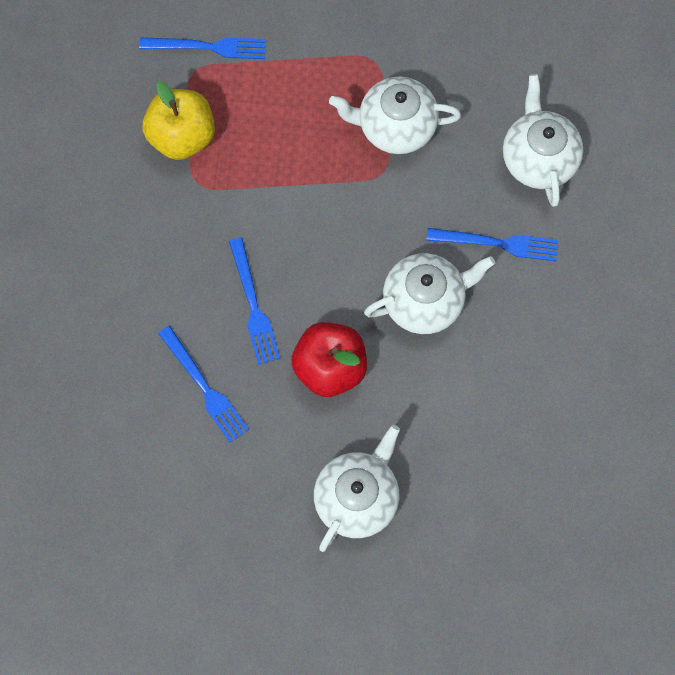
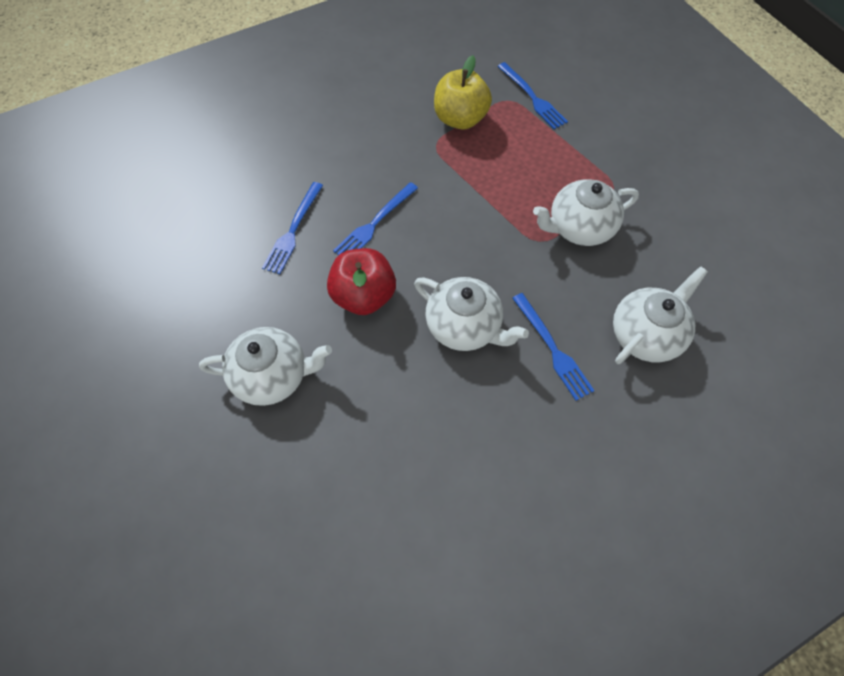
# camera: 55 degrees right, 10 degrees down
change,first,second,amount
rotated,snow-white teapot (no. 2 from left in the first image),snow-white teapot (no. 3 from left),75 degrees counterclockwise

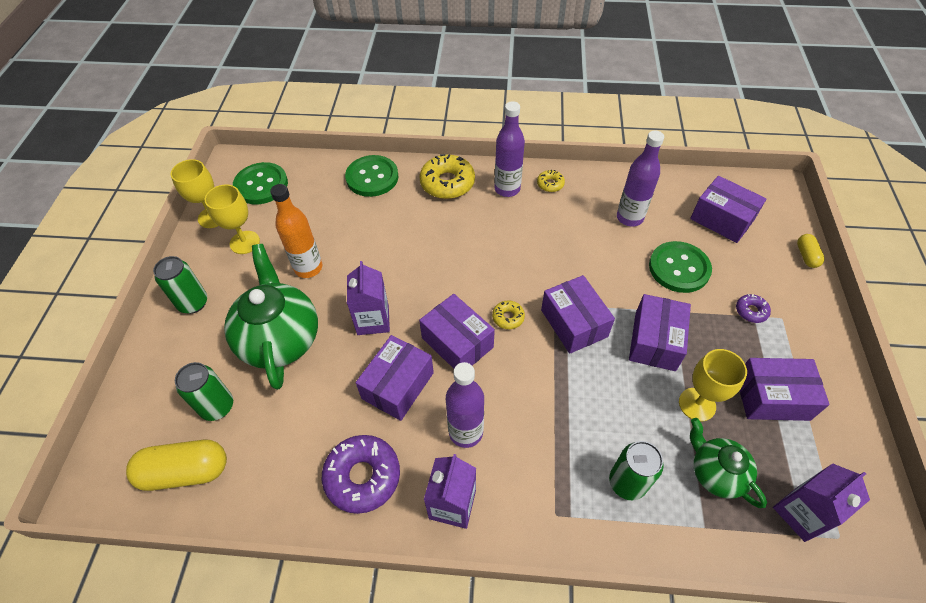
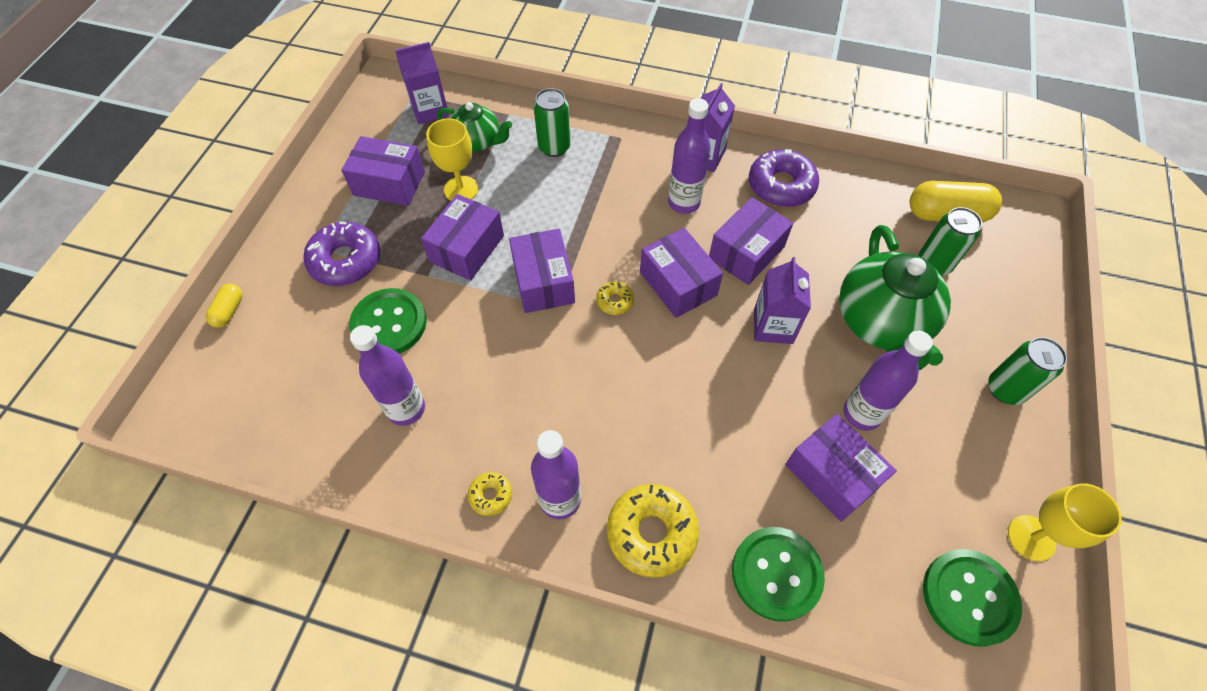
# camera: 170 degrees left, 5 degrees up
change,first,second,amount
gone,golden wine glass (no. 2 from left),,
shifted,purple package (no. 5 from left in the first image),purple package (no. 6 from left),
repainted,orange drink bottle,purple drink bottle (no. 4 from left),
rotated,emerald teapot (no. 2 from left in the first image),emerald teapot (no. 1 from left),45 degrees counterclockwise
scaled,purple glazed donut (no. 2 from left in the first image),purple glazed donut (no. 1 from left),x2.01

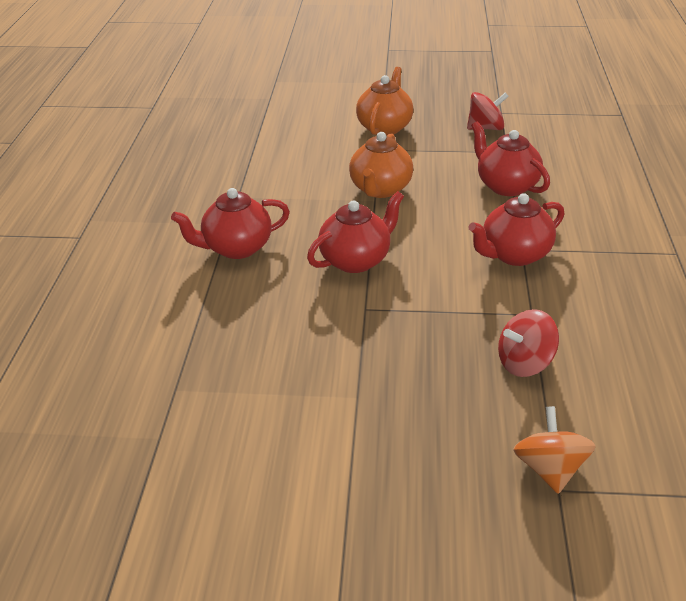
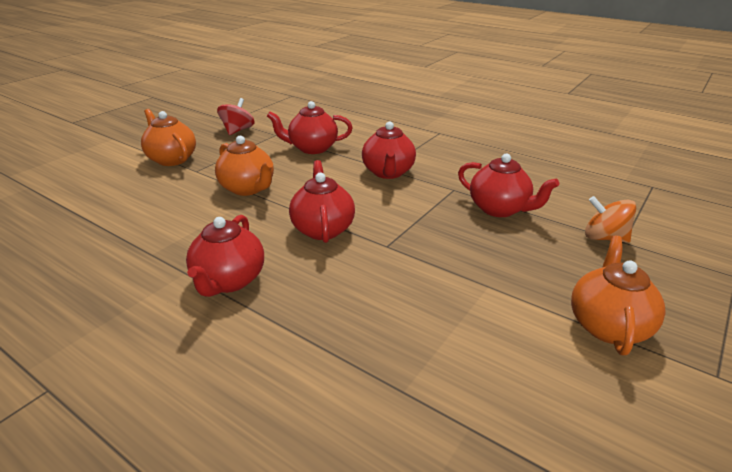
# camera: 60 degrees left, 5 degrees down
change,first,second,amount
new,,orange teapot (no. 3 from left),
swapped,crimson toy top (no. 2 from left),crimson teapot (no. 5 from left),

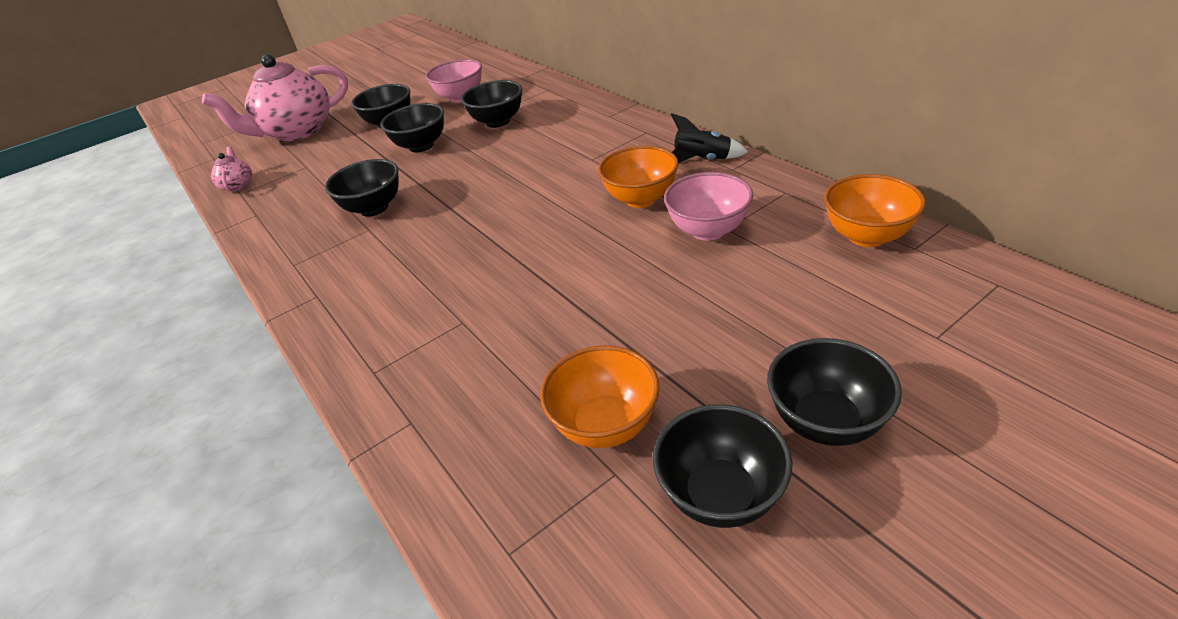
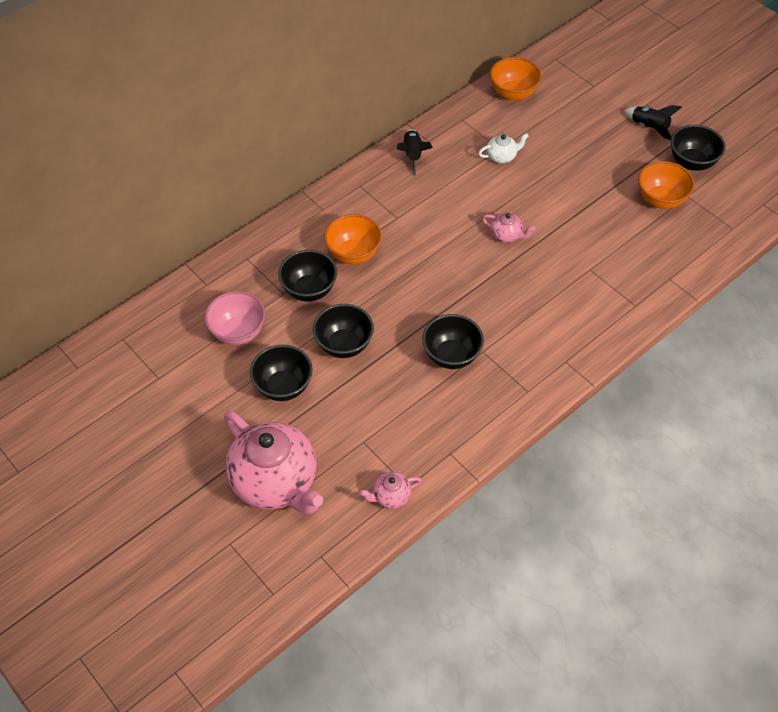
# camera: 100 degrees left, 15 degrees up
change,first,second,amount
new,,rose-pink teapot (no. 3 from left),
shifted,orange deep dish (no. 2 from left in the first image),orange deep dish (no. 1 from left),
swapped,rose-pink deep dish (no. 2 from left),snow-white teapot,
swapped,black deep dish (no. 6 from left),black spaceship (no. 2 from left),

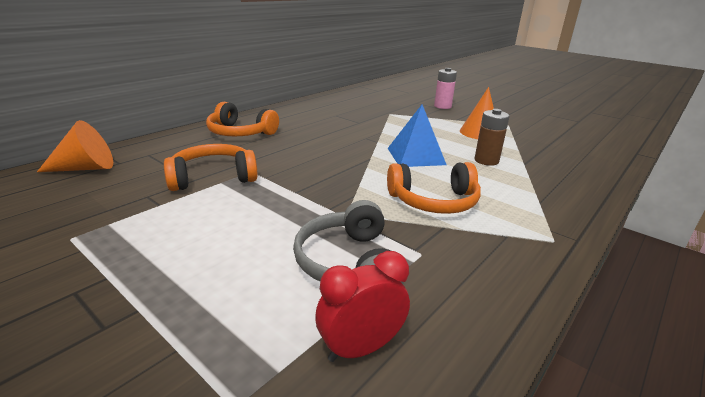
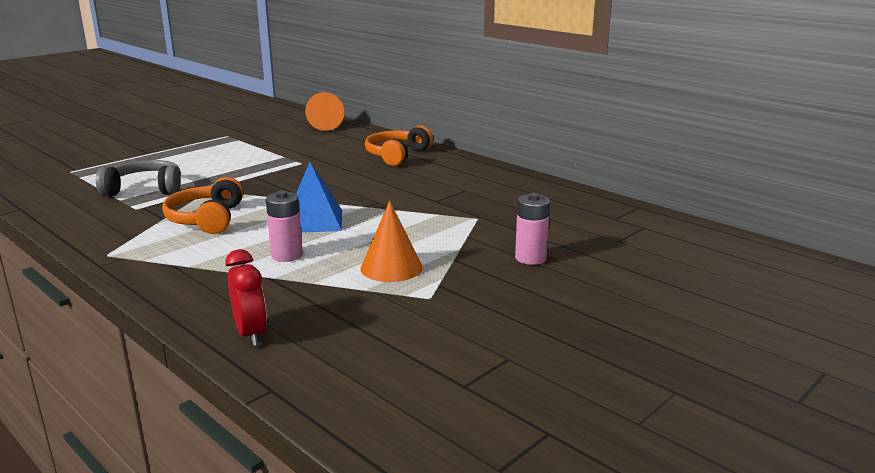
# camera: 95 degrees right, 5 degrees down
change,first,second,amount
gone,orange headset (no. 1 from left),,
shifted,crimson alarm clock,,
repainted,dark brown AA battery,rose-pink AA battery (no. 1 from left),

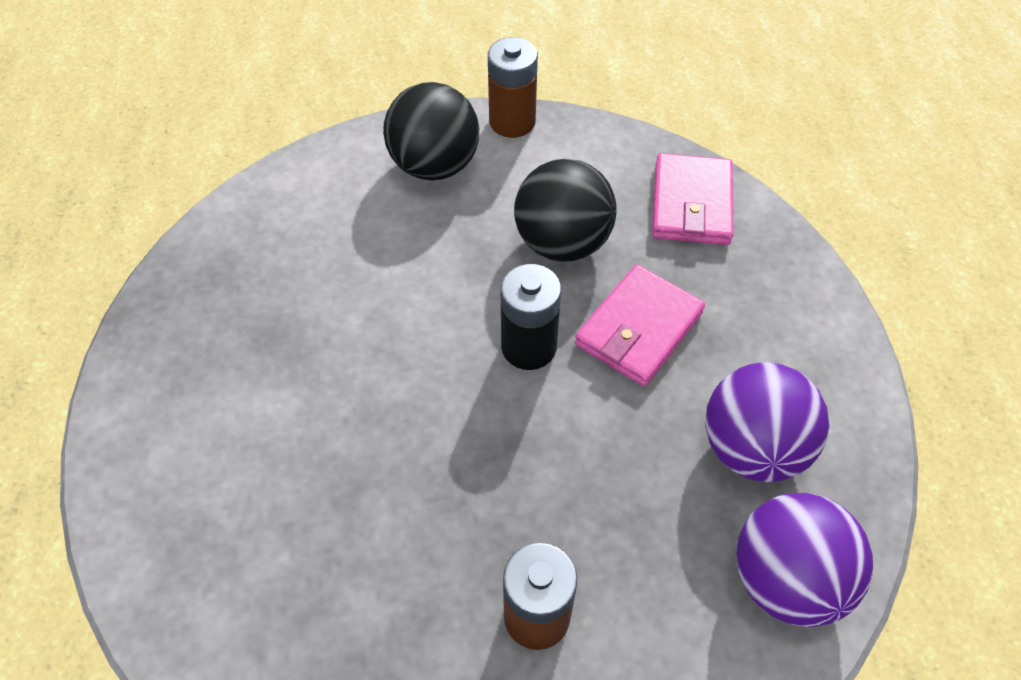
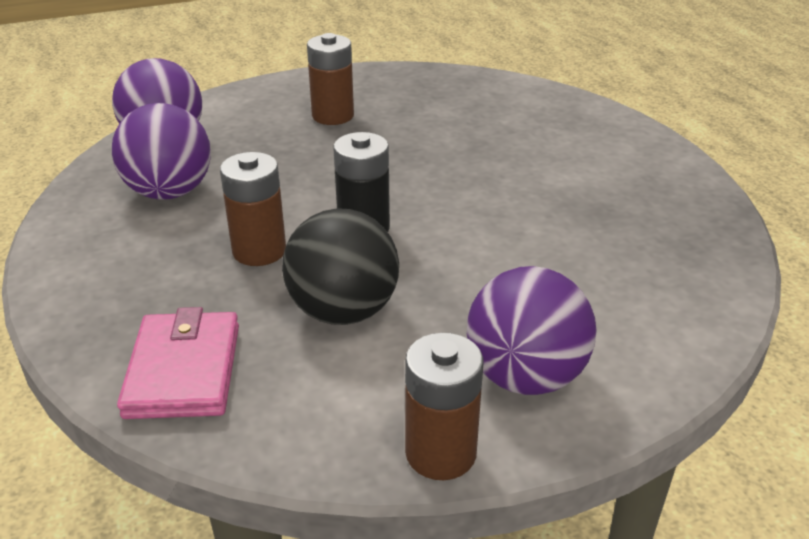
# camera: 170 degrees right, 20 degrees down
change,first,second,amount
swapped,rose-pink billfold (no. 1 from left),dark brown AA battery (no. 1 from left),
repainted,black sphere (no. 1 from left),purple sphere (no. 3 from left),

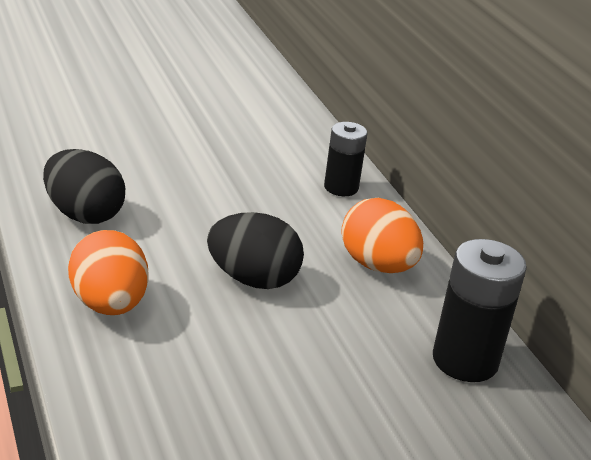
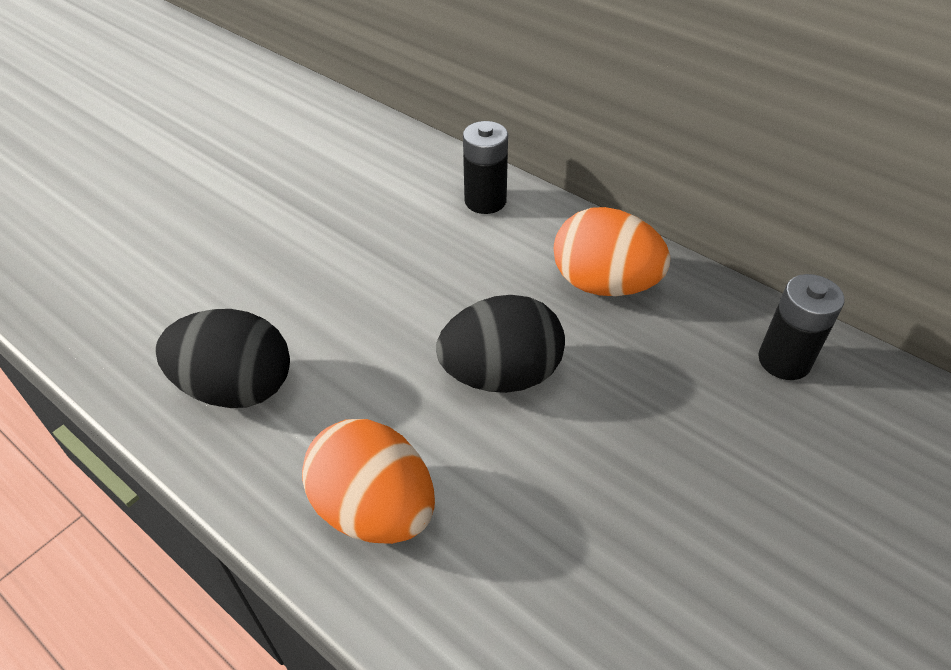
# camera: 25 degrees left, 15 degrees up
change,first,second,amount
scaled,black AA battery (no. 2 from left),,x0.65

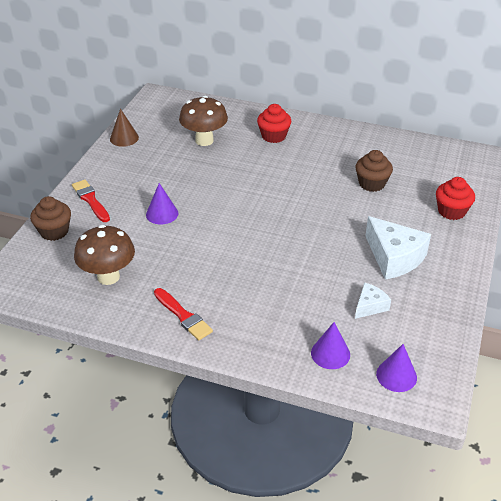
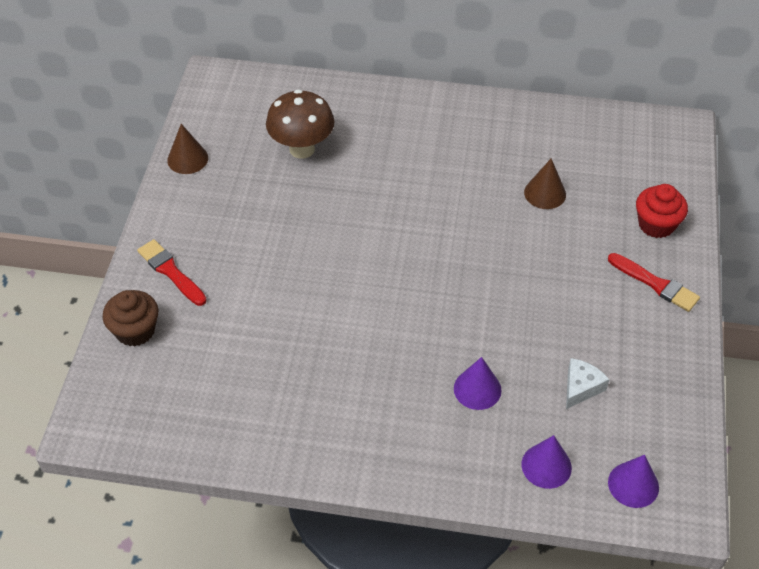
# camera: 10 degrees left, 10 degrees up
change,first,second,amount
gone,dark brown toadstool (no. 1 from left),,
gone,crimson muffin (no. 1 from left),,
gone,snow-white piece of cheese (no. 2 from left),,
shifted,purple solid cone (no. 1 from left),,
shifted,crimson paint brush (no. 2 from left),,
swapped,dark brown muffin (no. 2 from left),dark brown solid cone (no. 2 from left),

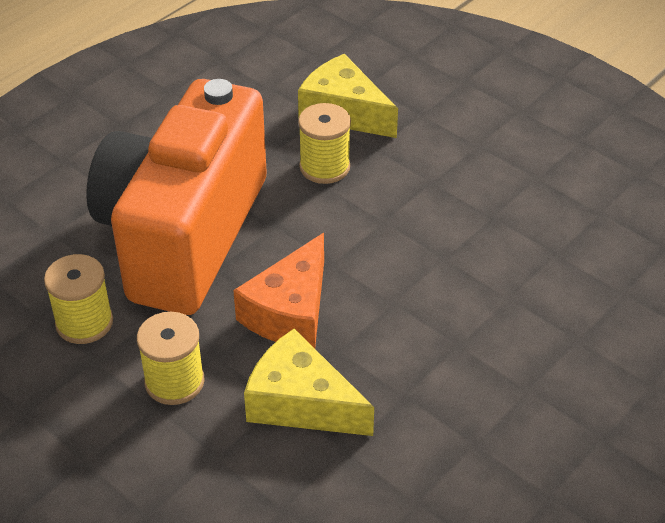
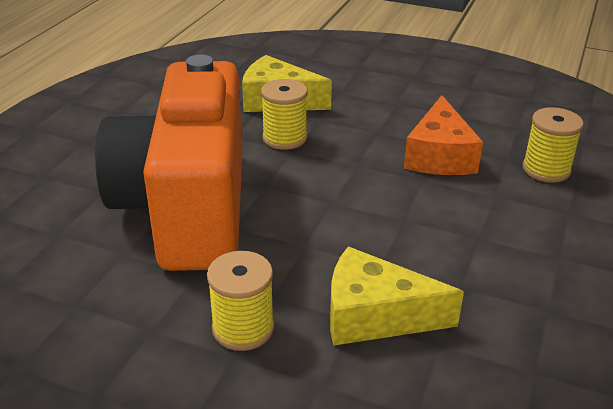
# camera: 20 degrees left, 10 degrees down
change,first,second,amount
shifted,golden bobbin (no. 1 from left in the first image),golden bobbin (no. 3 from left),
shifted,orange piece of cheese,,

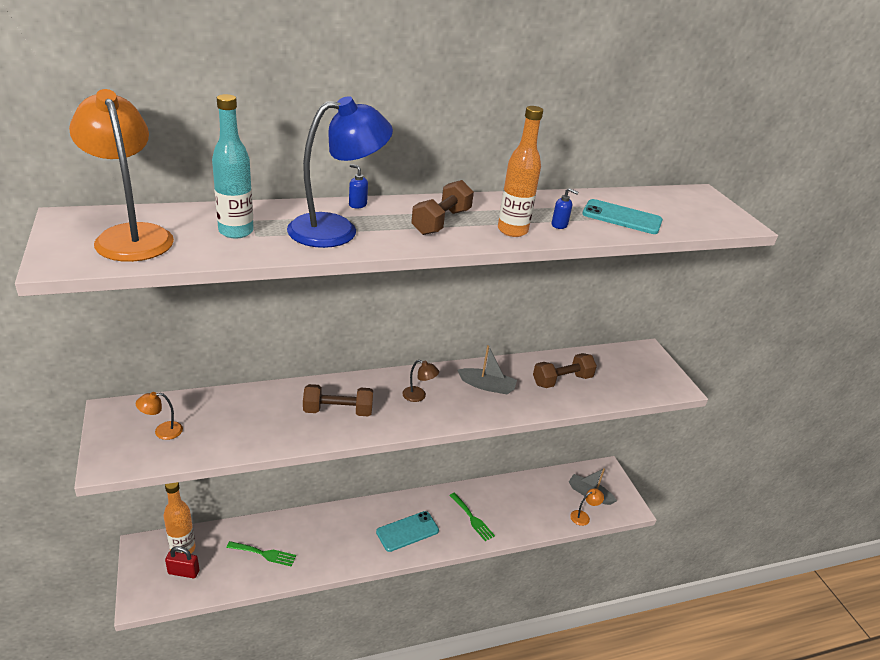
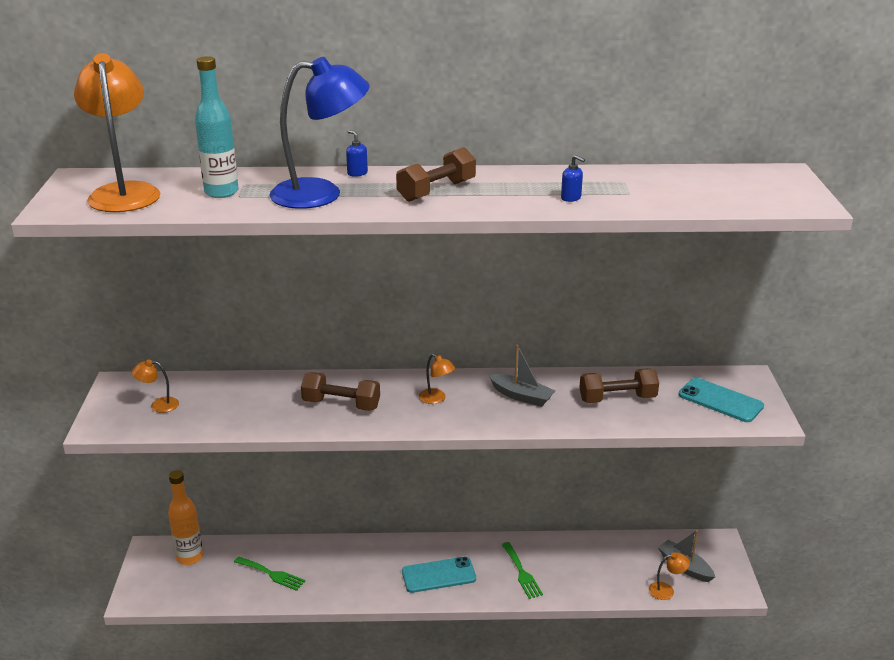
# camera: 20 degrees right, 5 degrees down
change,first,second,amount
gone,crimson small lock,,
gone,orange drink bottle (no. 2 from left),,
shifted,teal phone (no. 2 from left),,
repainted,dark brown lamp,orange lamp (no. 3 from left),

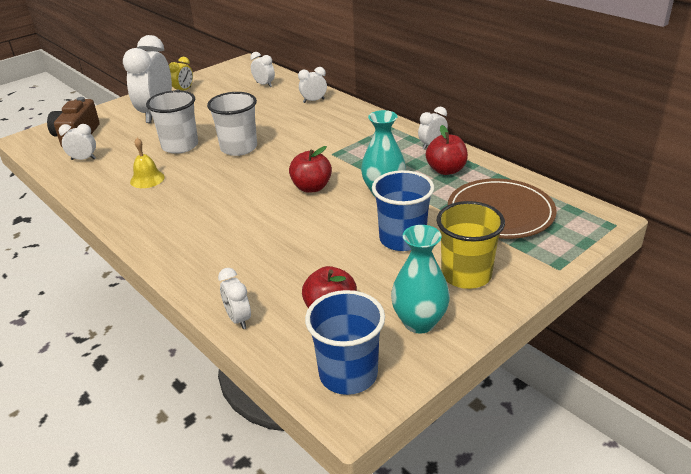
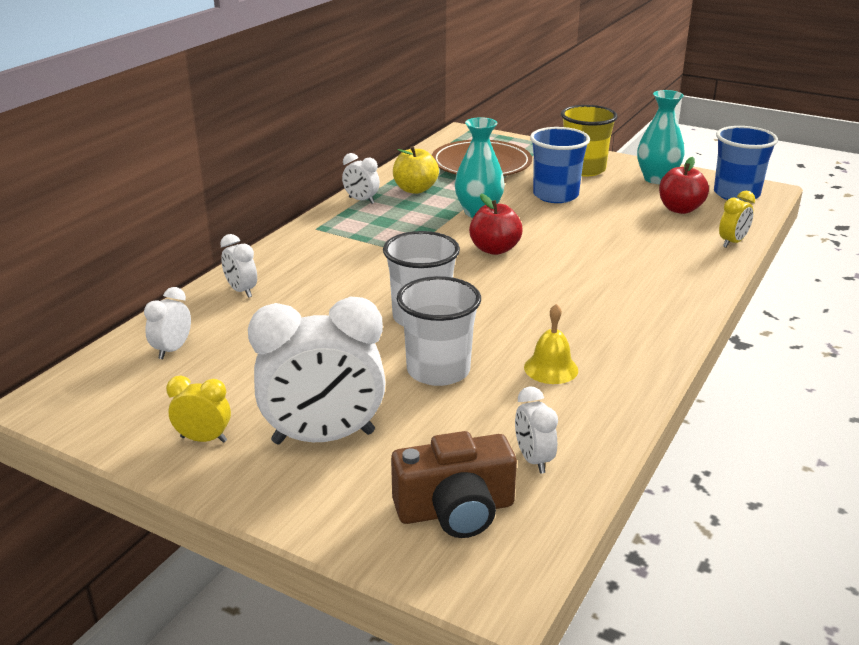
# camera: 110 degrees left, 5 degrees down
change,first,second,amount
repainted,snow-white alarm clock (no. 3 from left),golden alarm clock (no. 2 from left),
repainted,crimson apple fruit (no. 3 from left),golden apple fruit,

